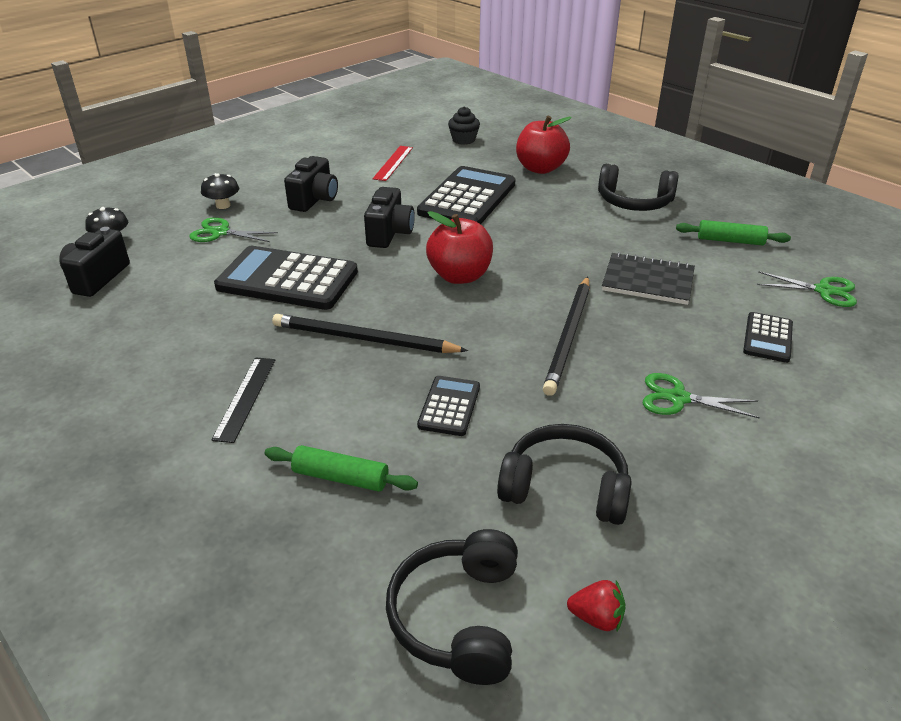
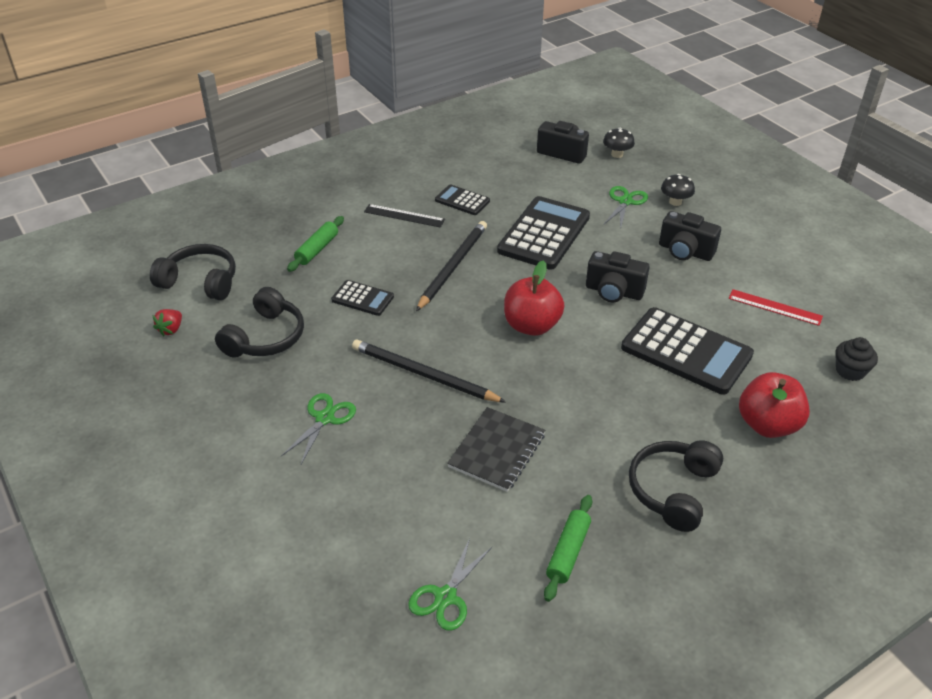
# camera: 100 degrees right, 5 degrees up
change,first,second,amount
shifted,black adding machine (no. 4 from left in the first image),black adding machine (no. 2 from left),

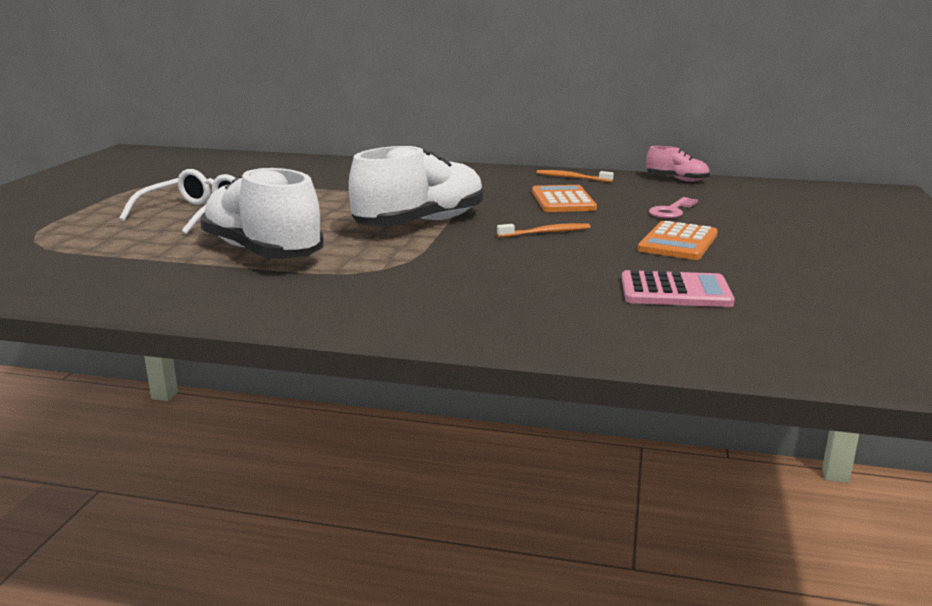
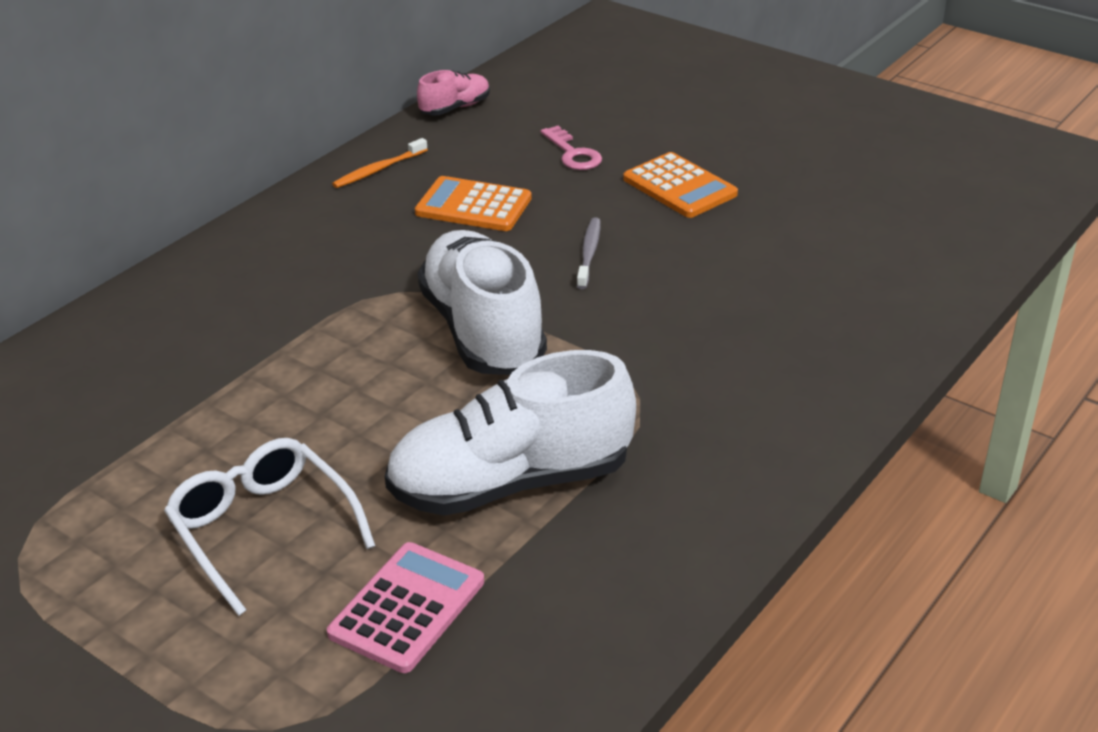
# camera: 65 degrees left, 15 degrees up
change,first,second,amount
shifted,rose-pink adding machine,,
repainted,orange dental brush (no. 1 from left),gray dental brush,

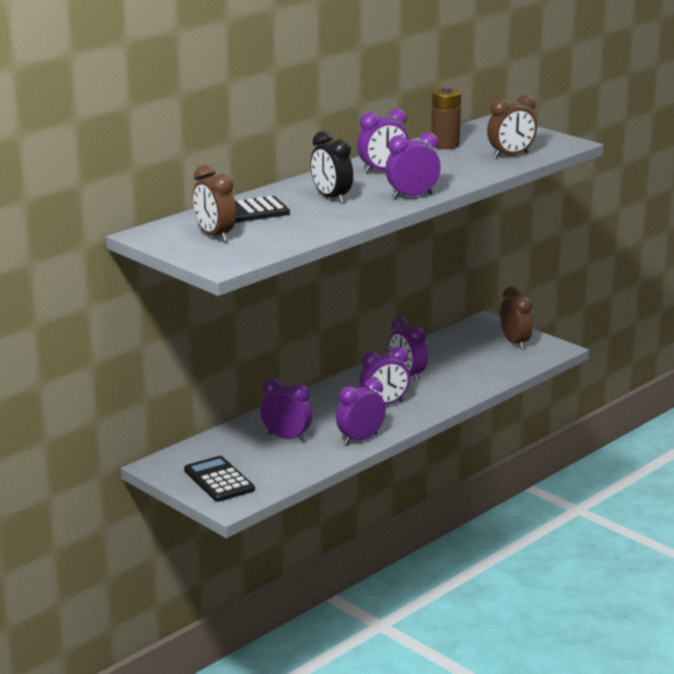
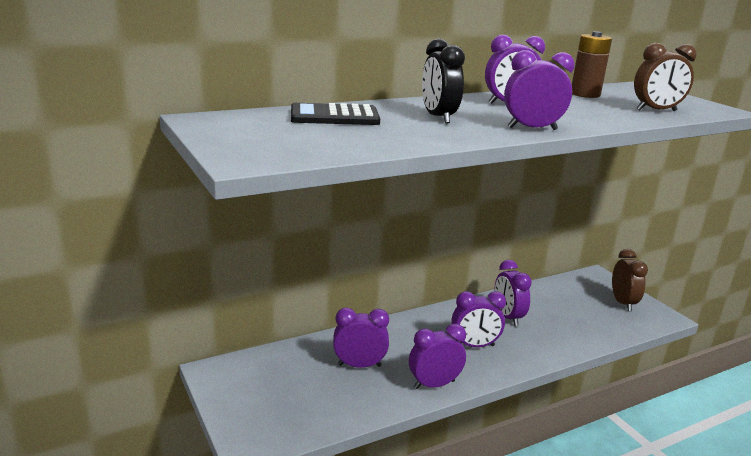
# camera: 15 degrees right, 0 degrees up
change,first,second,amount
gone,black adding machine (no. 1 from left),,
gone,dark brown alarm clock (no. 1 from left),,
rotated,purple alarm clock (no. 1 from left),,45 degrees counterclockwise

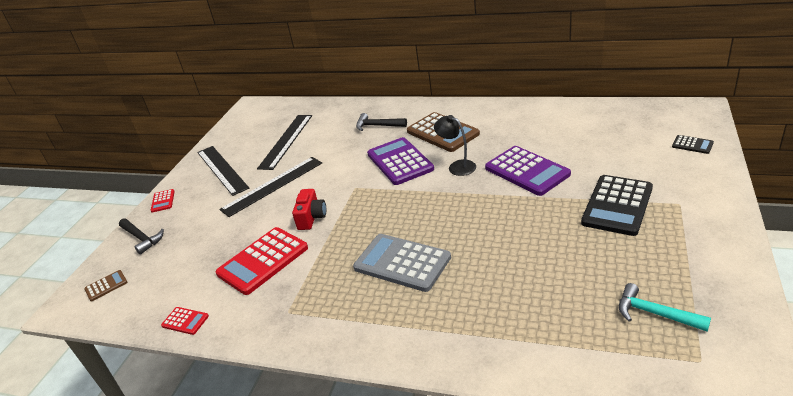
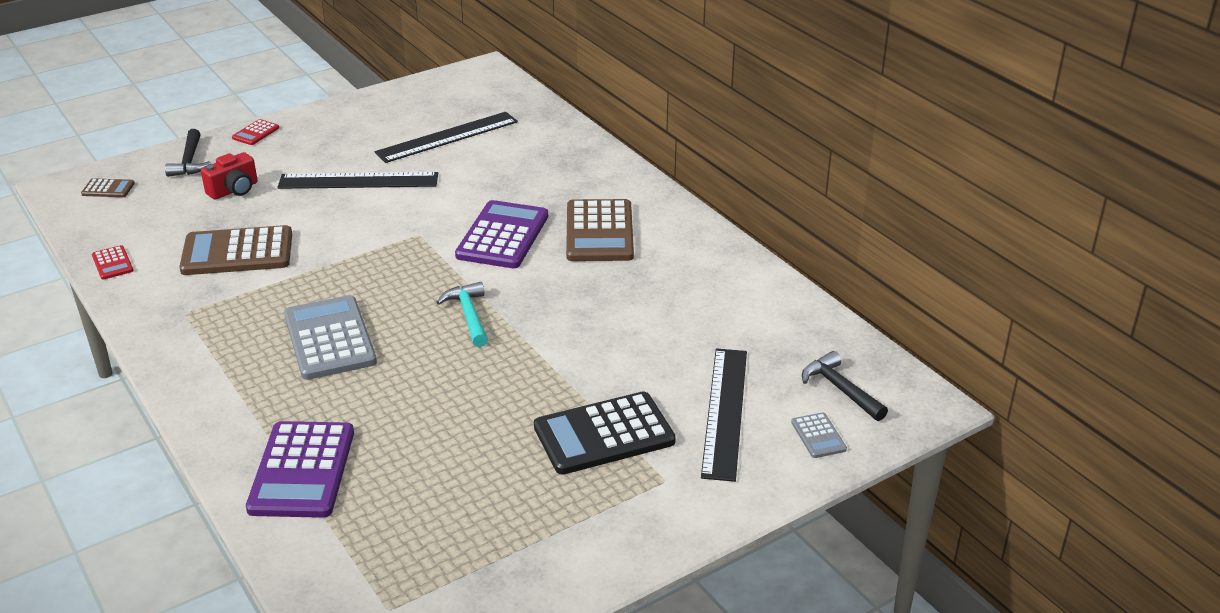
# camera: 35 degrees right, 0 degrees up
change,first,second,amount
gone,black lamp,,
shifted,black straightedge (no. 1 from left in the first image),black straightedge (no. 3 from left),
shifted,crimson photo camera,,
shifted,black carpenter's hammer (no. 2 from left),,
shifted,purple adding machine (no. 2 from left in the first image),purple adding machine (no. 1 from left),
shifted,teal carpenter's hammer,,
repainted,crimson adding machine (no. 3 from left),dark brown adding machine (no. 2 from left),
repainted,black adding machine (no. 2 from left),gray adding machine (no. 2 from left),

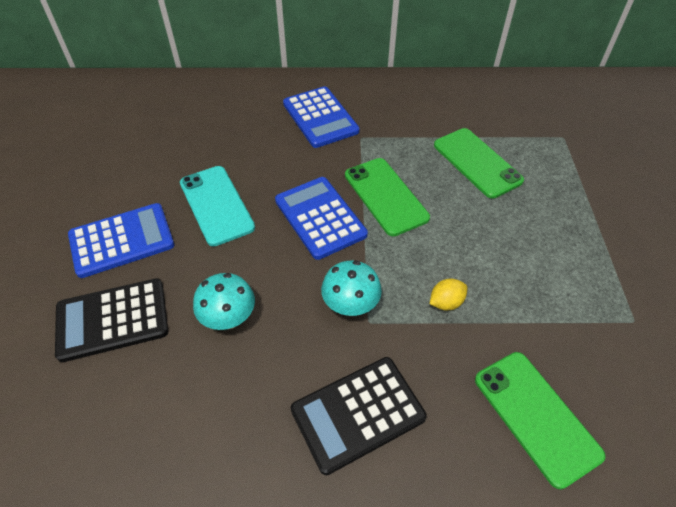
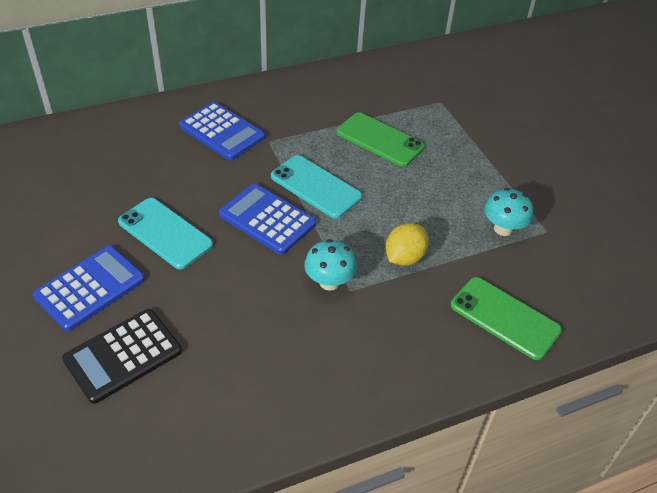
# camera: 25 degrees left, 5 degrees down
change,first,second,amount
gone,black adding machine (no. 2 from left),,
shifted,teal toadstool (no. 1 from left in the first image),teal toadstool (no. 2 from left),
repainted,emerald phone (no. 1 from left),teal phone (no. 2 from left),
scaled,golden lemon,,x1.51

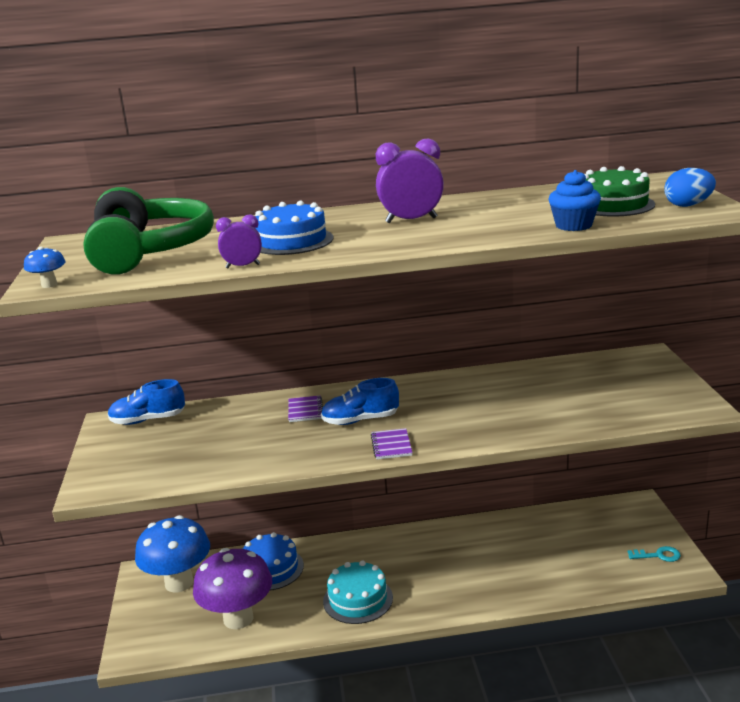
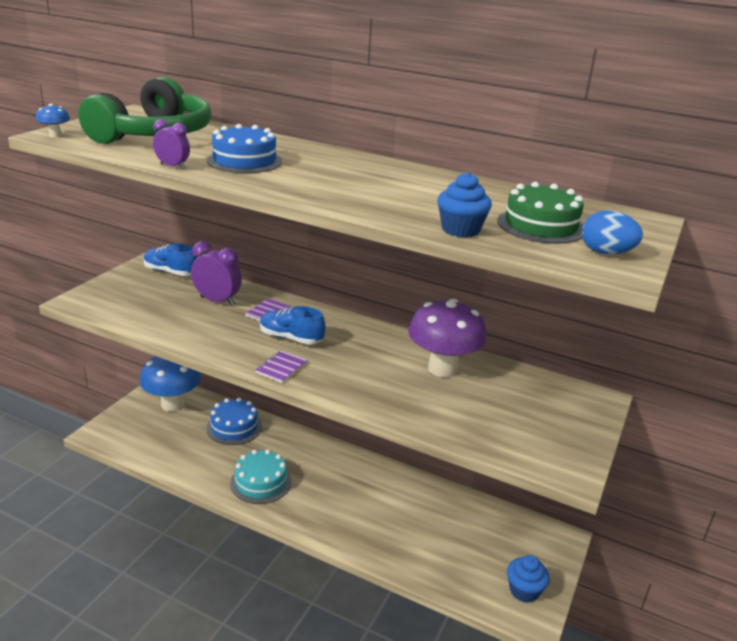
# camera: 30 degrees right, 5 degrees up
change,first,second,amount
shifted,purple toadstool,,
shifted,purple alarm clock (no. 2 from left),,
swapped,teal door key,blue muffin (no. 2 from left),

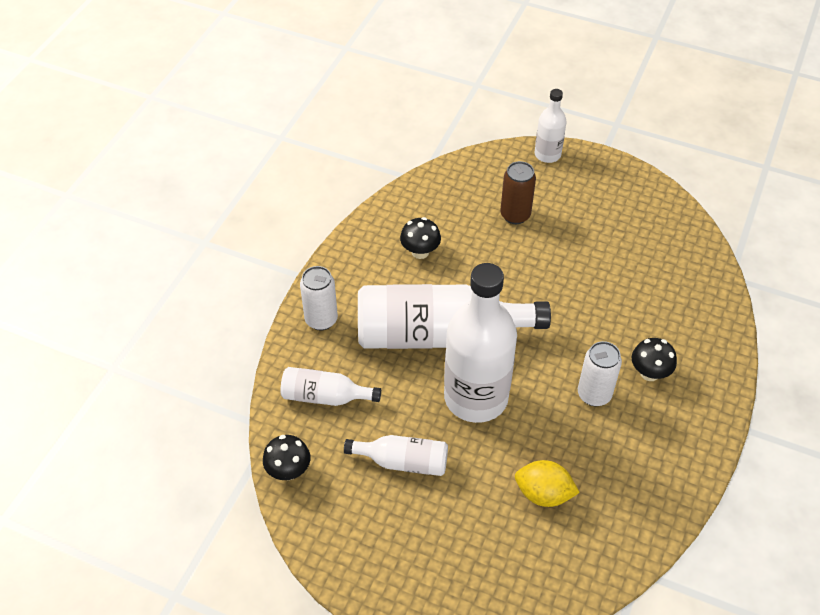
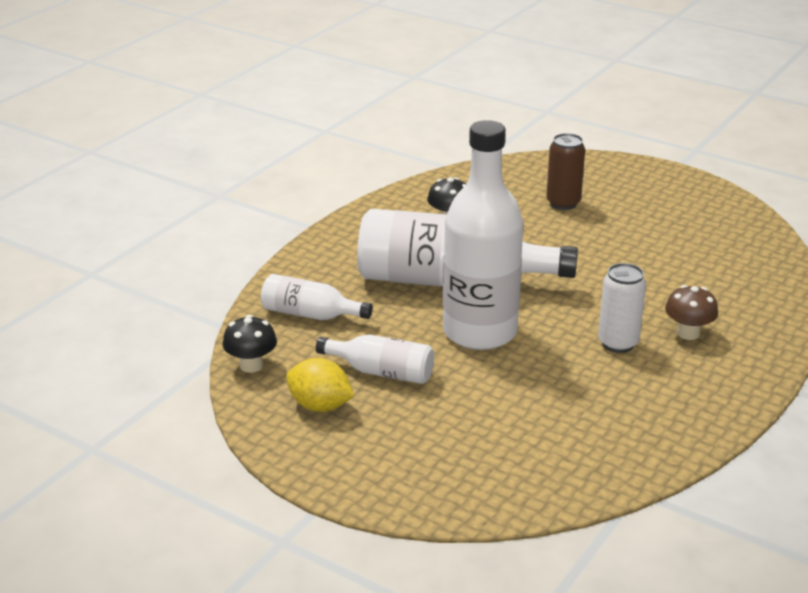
# camera: 10 degrees right, 20 degrees down
change,first,second,amount
gone,snow-white soda can (no. 1 from left),,
gone,snow-white drink bottle (no. 5 from left),,
shifted,golden lemon,,
repainted,black toadstool (no. 3 from left),dark brown toadstool,

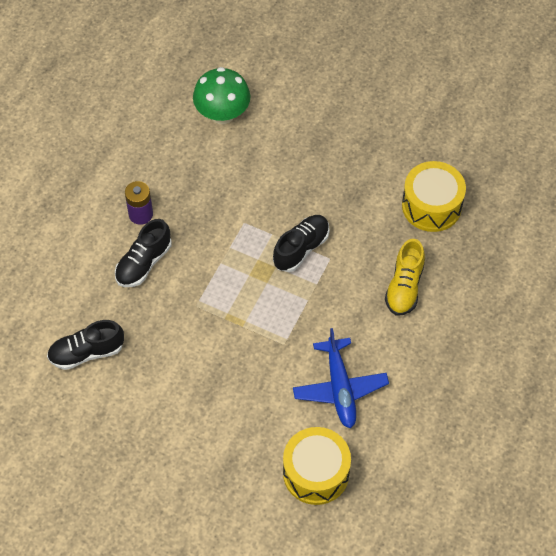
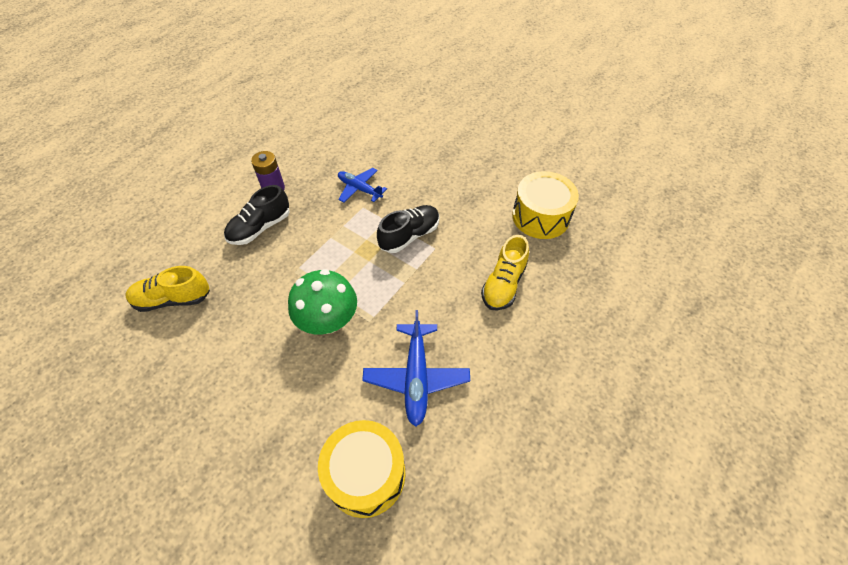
# camera: 10 degrees right, 5 degrees down
change,first,second,amount
new,,blue toy plane (no. 1 from left),
shifted,emerald toadstool,,
repainted,black shoe (no. 1 from left),golden shoe (no. 1 from left),

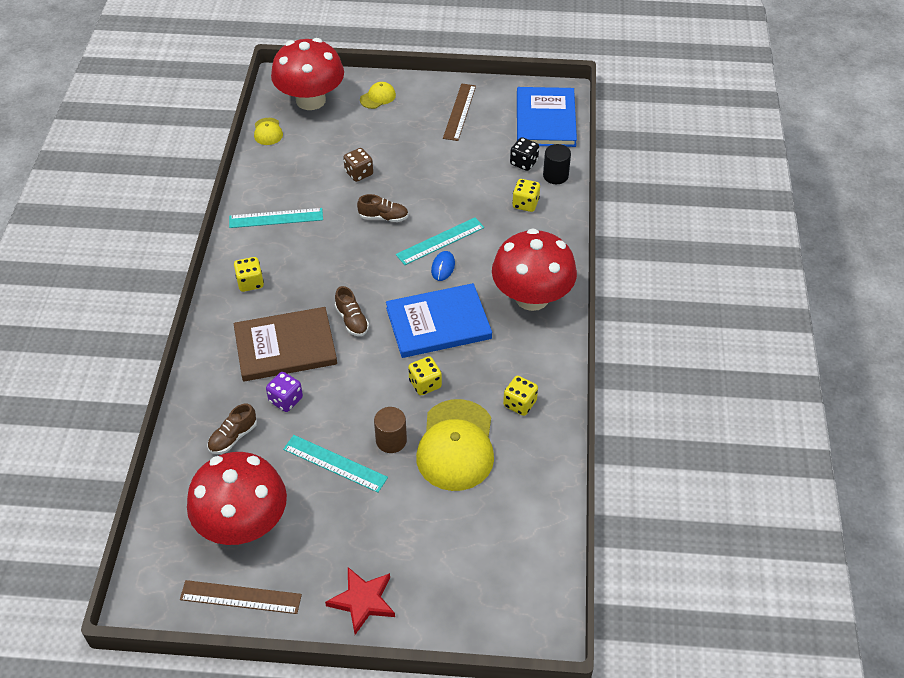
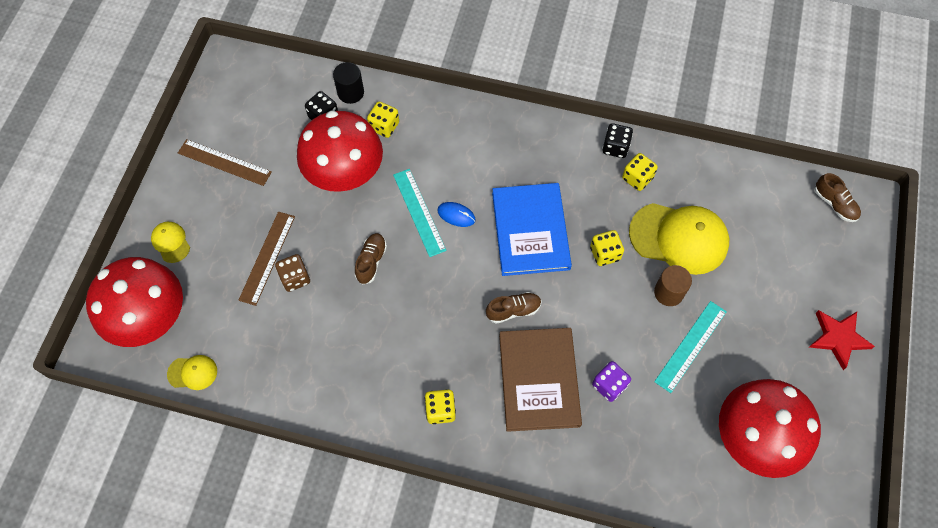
# camera: 80 degrees left, 15 degrees up
change,first,second,amount
gone,teal straightedge (no. 1 from left),,
gone,blue hardback (no. 2 from left),,
new,,black game die (no. 2 from left),
shifted,dark brown straightedge (no. 1 from left in the first image),dark brown straightedge (no. 2 from left),
shifted,dark brown shoe (no. 1 from left in the first image),dark brown shoe (no. 3 from left),
shifted,crimson toadstool (no. 3 from left in the first image),crimson toadstool (no. 2 from left),

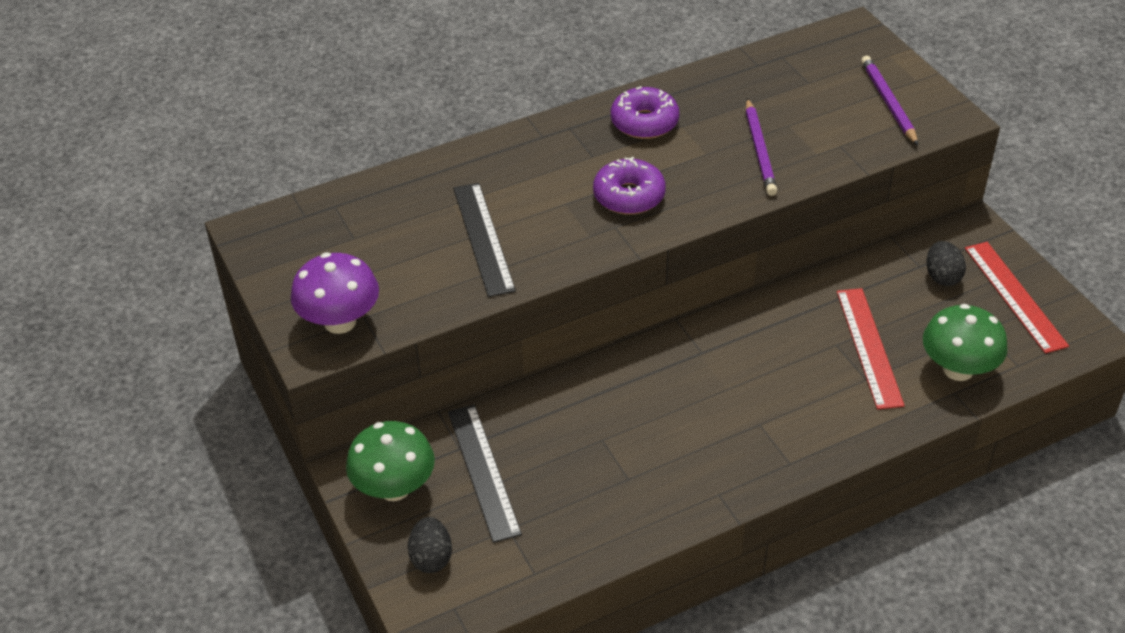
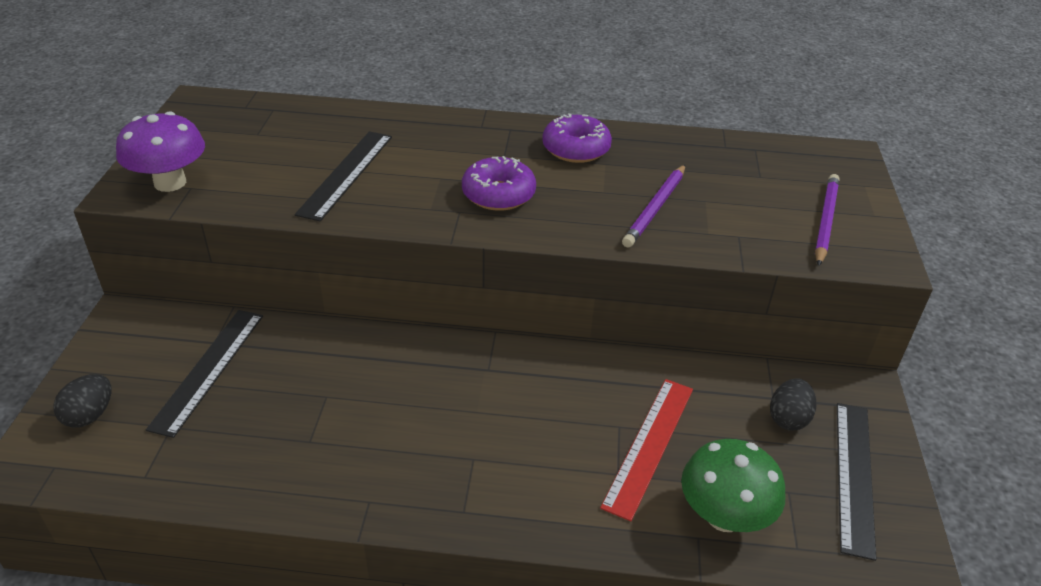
# camera: 30 degrees right, 5 degrees down
change,first,second,amount
gone,emerald toadstool (no. 1 from left),,
repainted,crimson straightedge (no. 2 from left),black straightedge (no. 3 from left),

